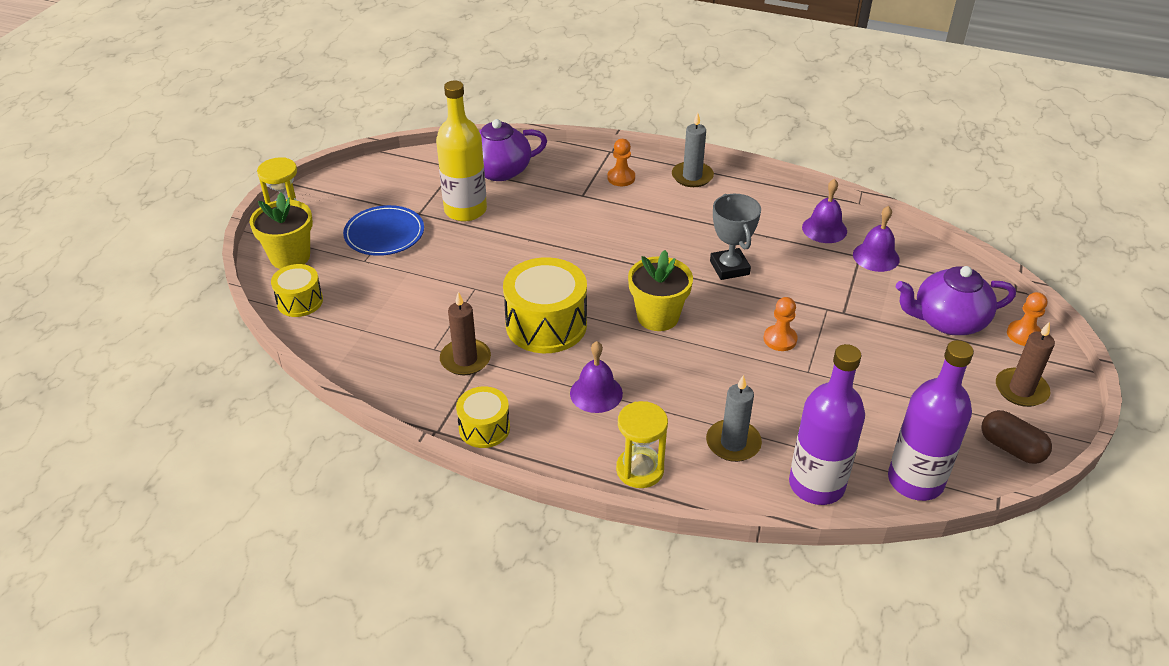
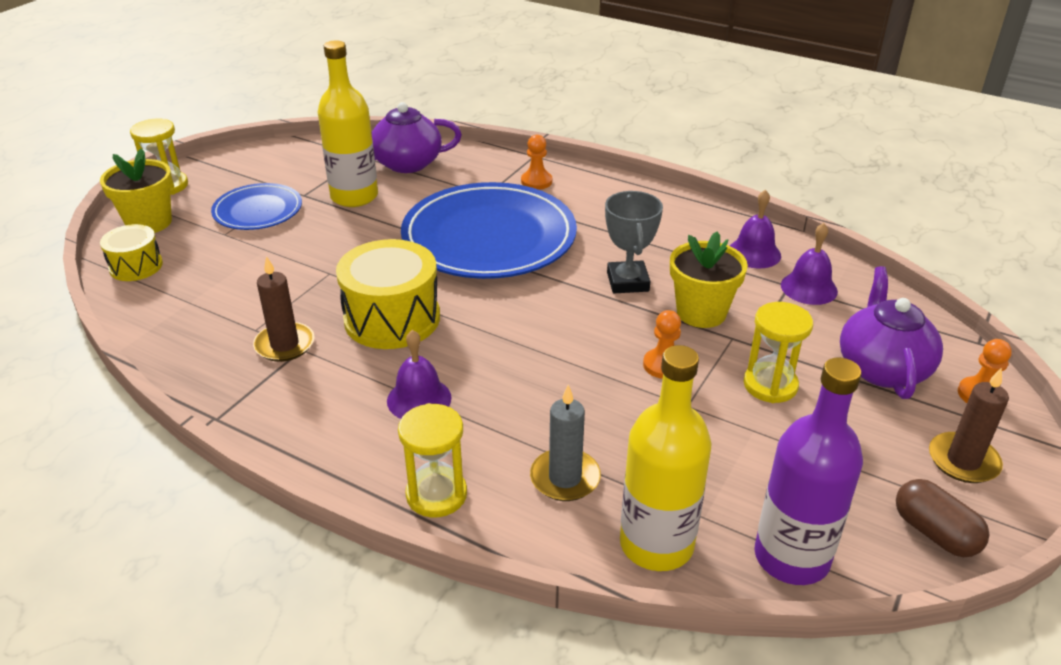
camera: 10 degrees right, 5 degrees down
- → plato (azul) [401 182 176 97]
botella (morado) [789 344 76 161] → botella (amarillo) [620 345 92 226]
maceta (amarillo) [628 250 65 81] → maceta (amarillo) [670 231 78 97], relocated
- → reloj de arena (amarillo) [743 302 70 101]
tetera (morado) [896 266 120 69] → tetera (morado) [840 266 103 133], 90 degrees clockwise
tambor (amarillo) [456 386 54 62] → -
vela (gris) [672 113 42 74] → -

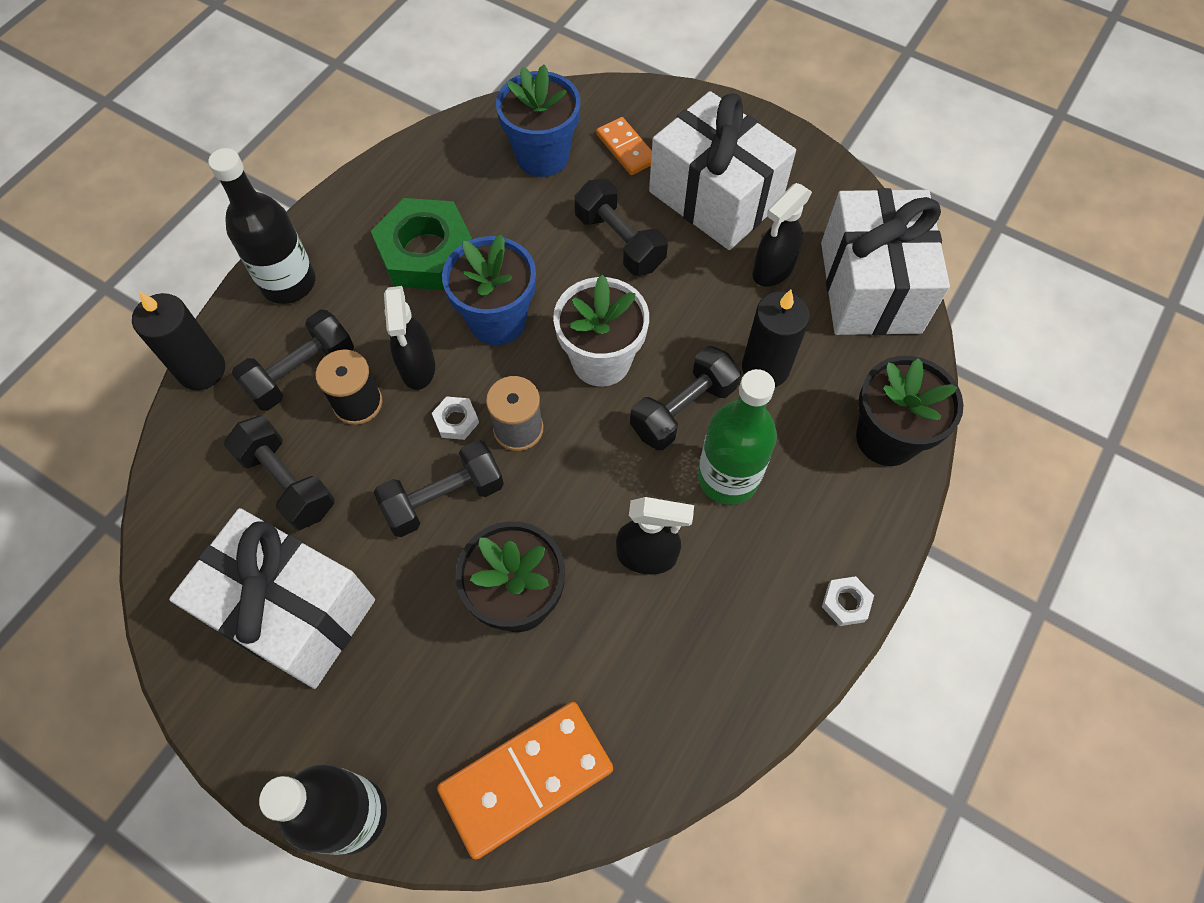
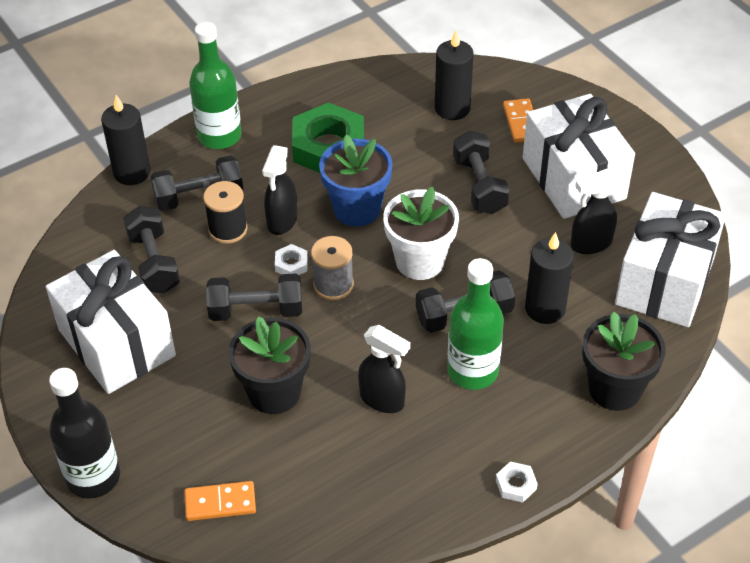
camera: 25 degrees right, 15 degrees down
ficha de dominó (naranja) [437 702 176 158] → ficha de dominó (naranja) [184 481 72 40], x0.56
botella (negro) [208 148 107 156] → botella (verde) [189 22 53 127]
maceta (azul) [496 65 84 112] → vela (negro) [435 30 39 90]

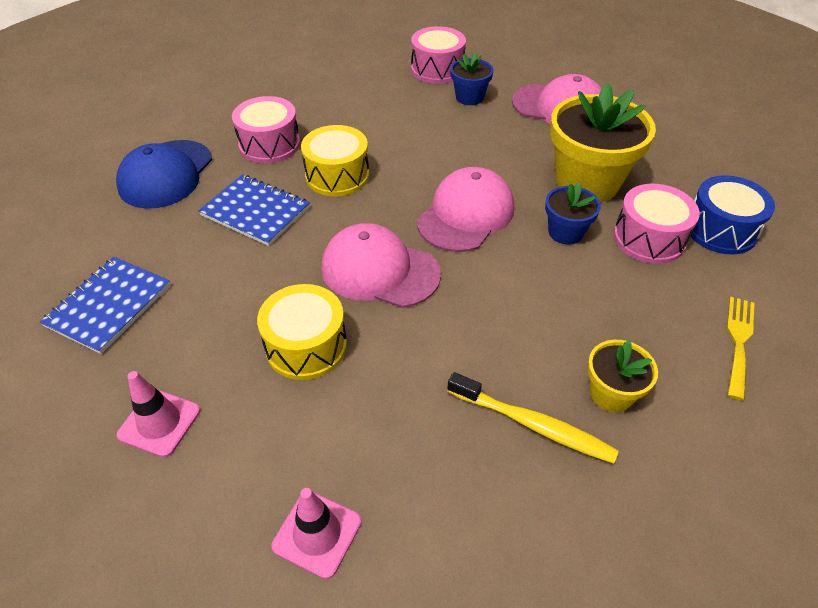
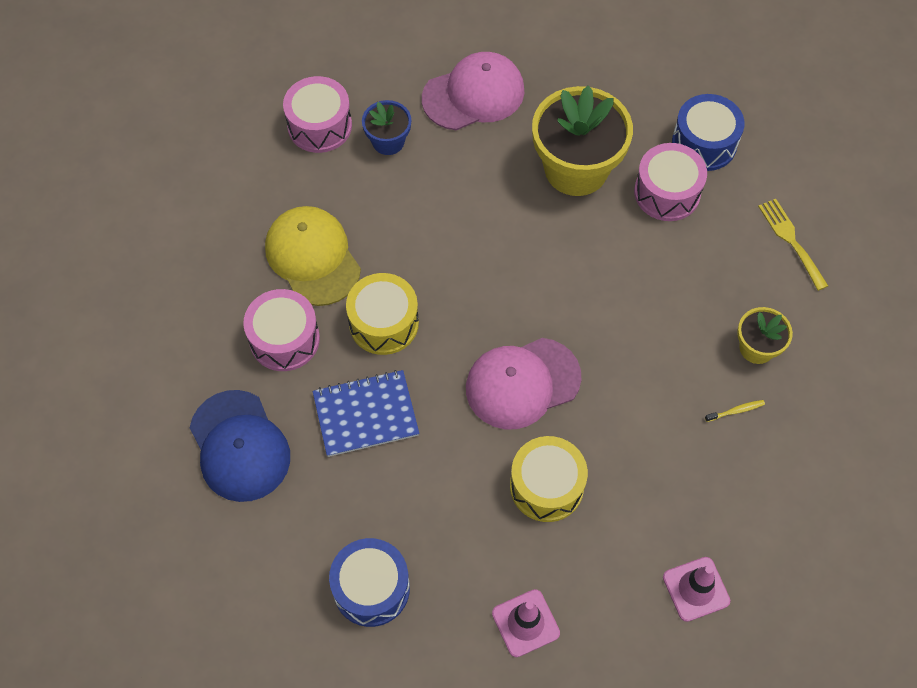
camera: 45 degrees left, 15 degrees up
- → gorra (amarillo) [265 206 96 100]
cuaderno (azul) [40 257 131 97] → tambor (azul) [329 538 81 89]
cepillo de dientes (amarillo) [447 372 172 92] → cepillo de dientes (amarillo) [705 400 60 22], x0.44
gorra (rosa) [417 167 97 85] → -
maceta (azul) [545 182 56 63] → -

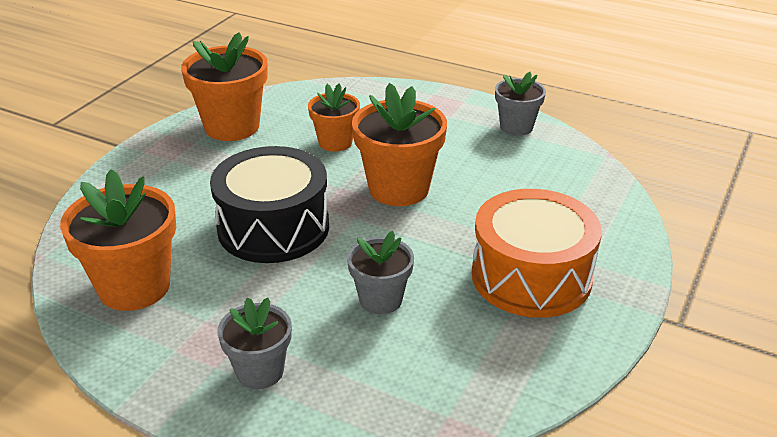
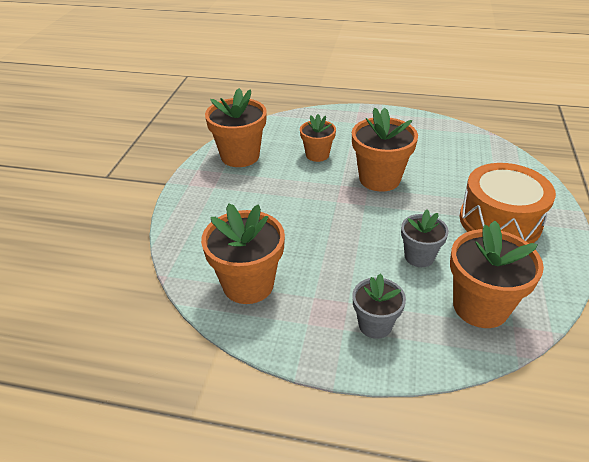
camera: 15 degrees left, 5 degrees up
- → maceta (naranja) [450 220 94 108]
tambor (negro) [210 146 119 117] → -
maceta (gris) [495 72 51 64] → -

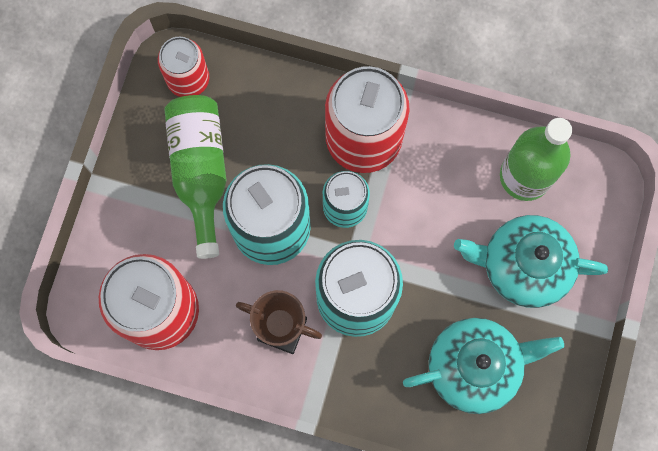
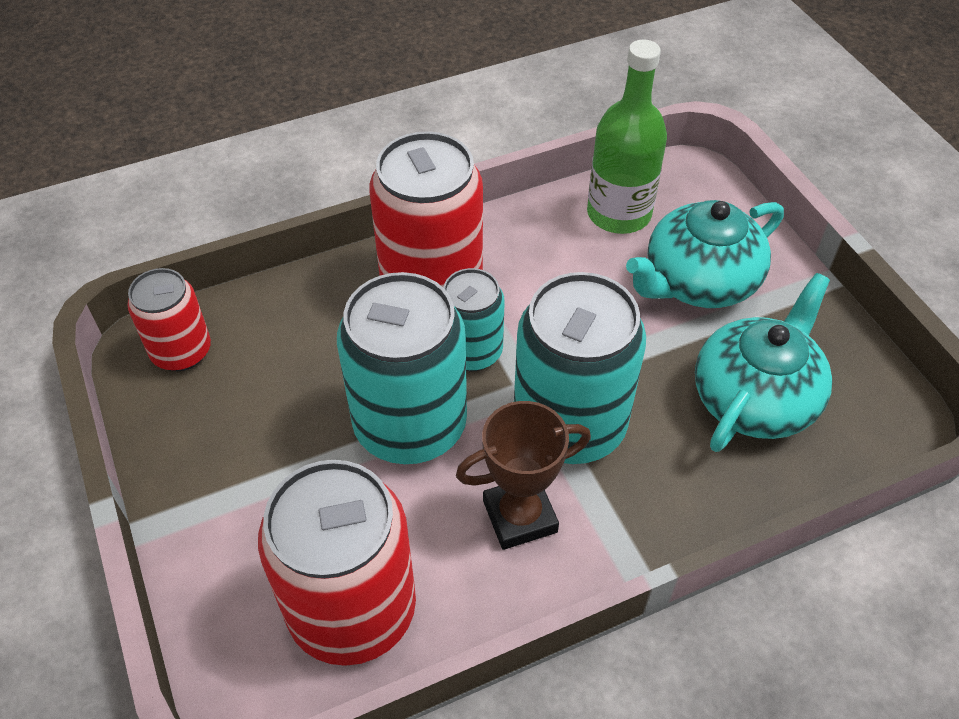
camera: 40 degrees left, 25 degrees down
botella (verde) [164 95 62 164] → -

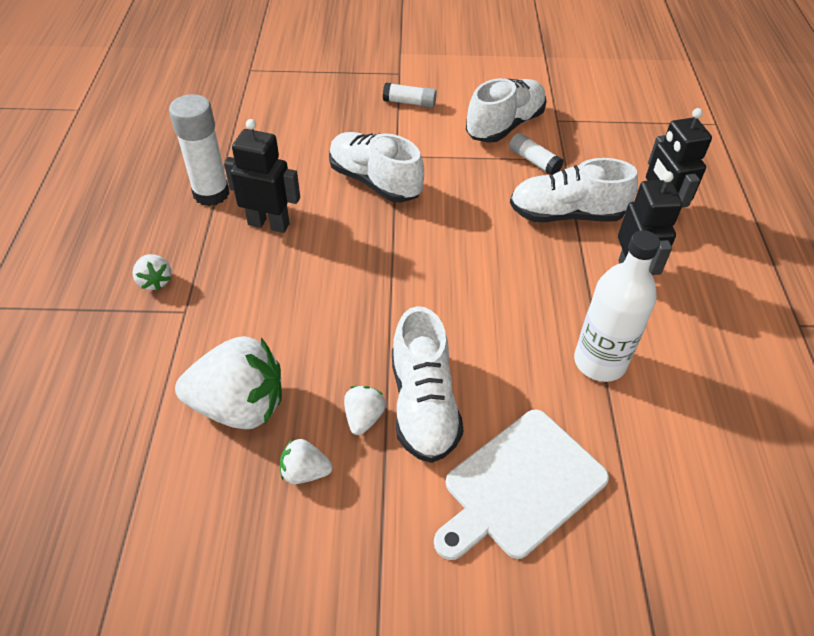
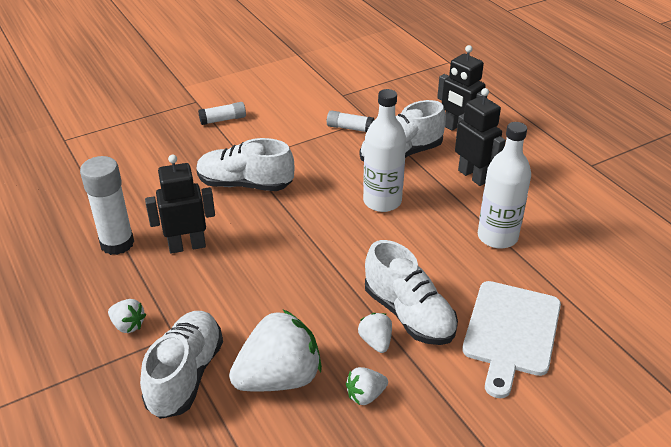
camera: 30 degrees left, 10 degrees down
zapato (blanco) [466 78 81 65] → zapato (blanco) [140 311 83 108], relocated
- → botella (blanco) [363 89 43 123]

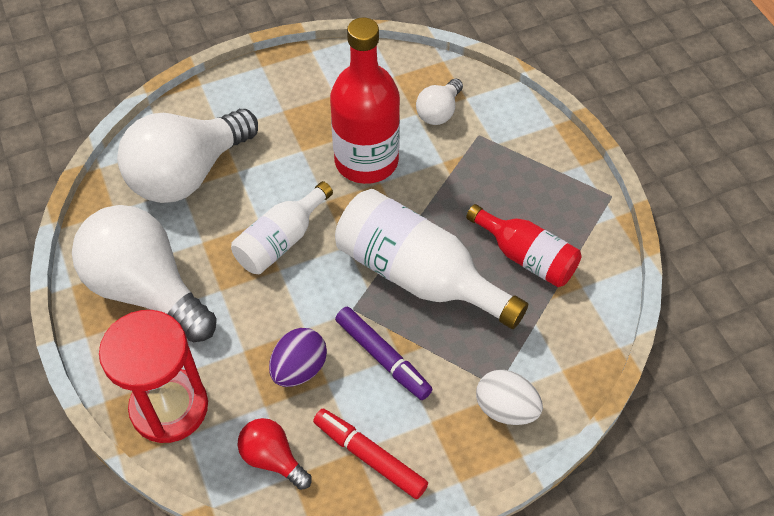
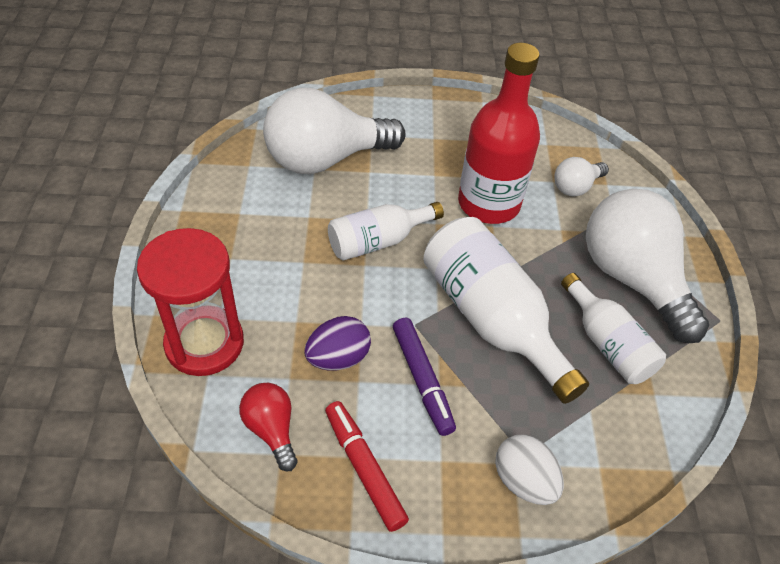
camera: 20 degrees right, 5 degrees down
botella (rojo) [466 204 116 83] → botella (blanco) [561 273 105 111]
bombilla (blanco) [72 205 145 137] → bombilla (blanco) [586 189 123 154], relocated

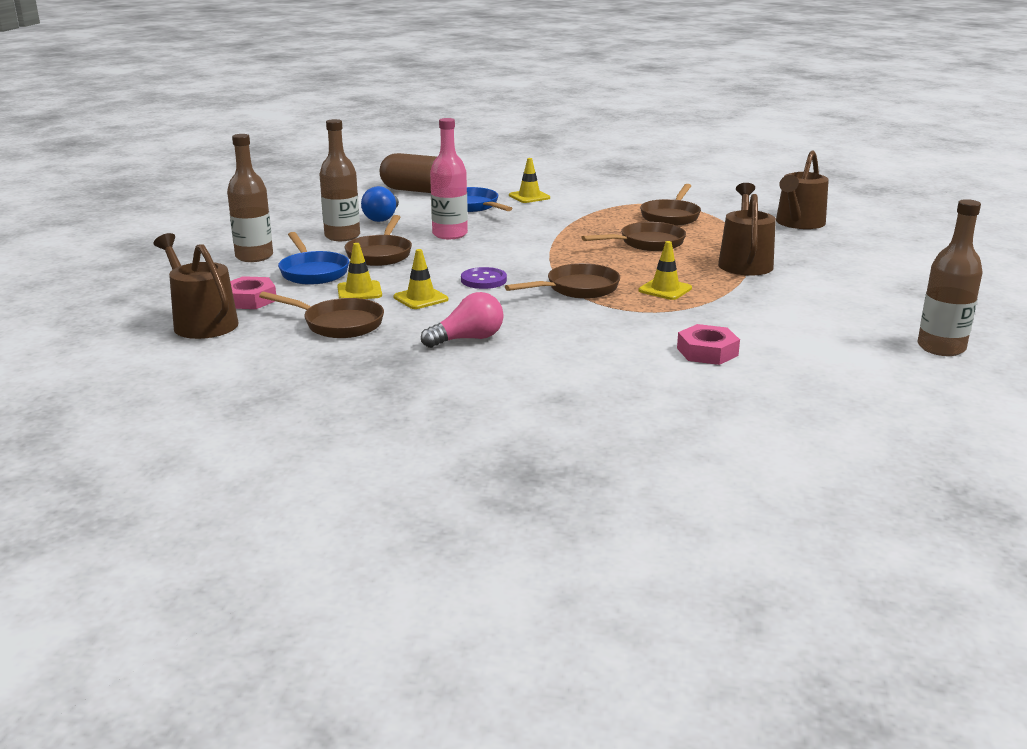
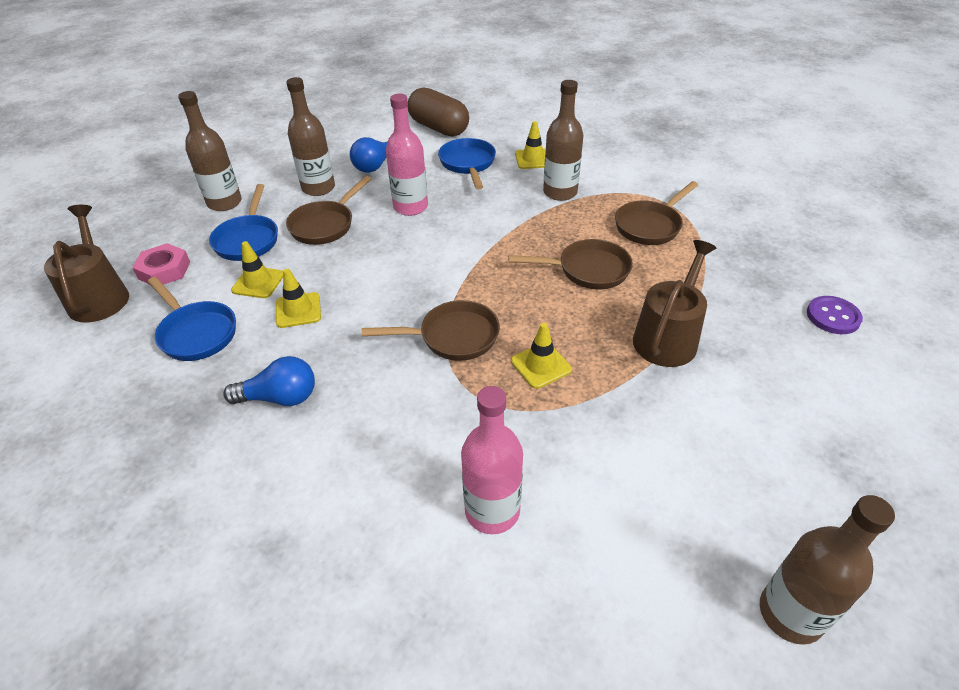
camera: 25 degrees right, 20 degrees up
sartén (marrón) [259 292 125 46] → sartén (azul) [148 277 88 84]
bombilla (rosa) [421 292 82 56] → bombilla (azul) [223 356 92 50]
tuerca (rosa) [677 324 63 41] → botella (rosa) [461 386 62 148]
- → botella (marrón) [543 80 41 121]
botón (morado) [461 267 46 22] → botón (morado) [807 296 56 38], relocated
regadera (marrón) [776 150 53 79] → -

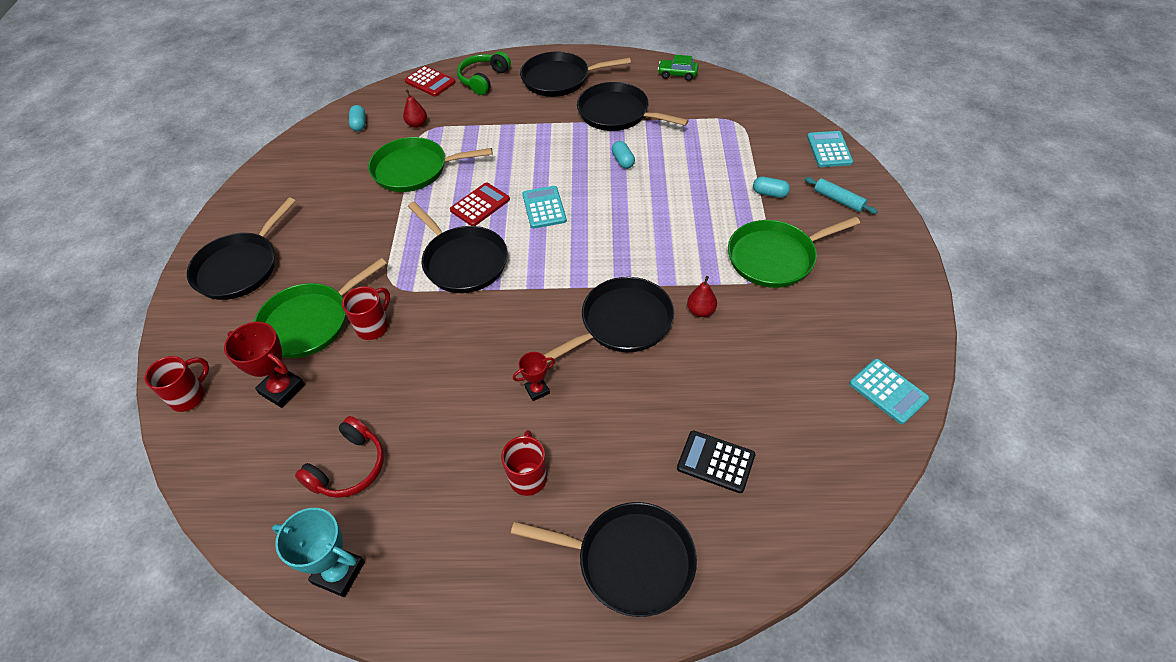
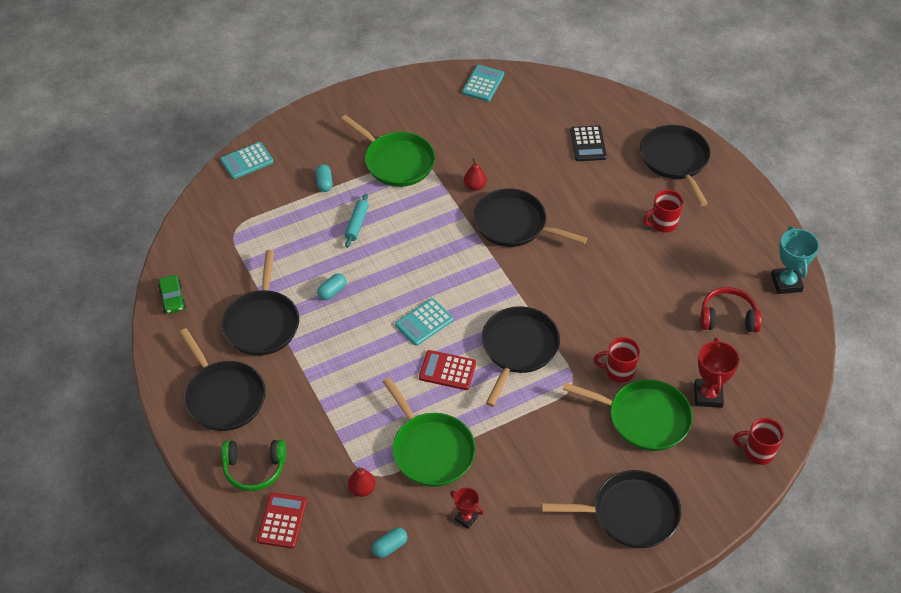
camera: 120 degrees left, 0 degrees up
rodillo (turquesa) [805 177 73 37] → rodillo (turquesa) [345 193 24 55], relocated
trofeo (rojo) [513 352 42 49] → trofeo (rojo) [450 487 33 42], relocated

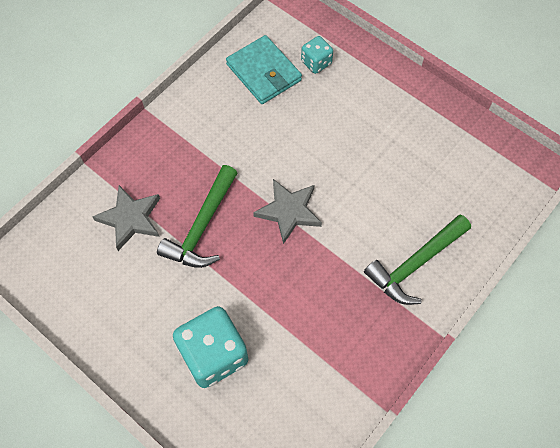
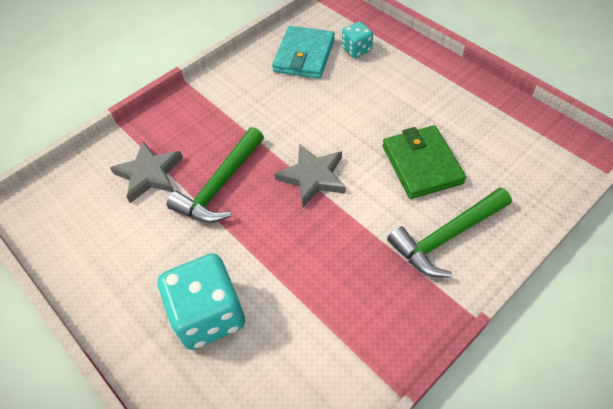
camera: 10 degrees right, 10 degrees down
cartera (turquesa) [226 35 76 69] → cartera (turquesa) [272 26 63 53], 45 degrees clockwise
- → cartera (verde) [382 125 84 74]

